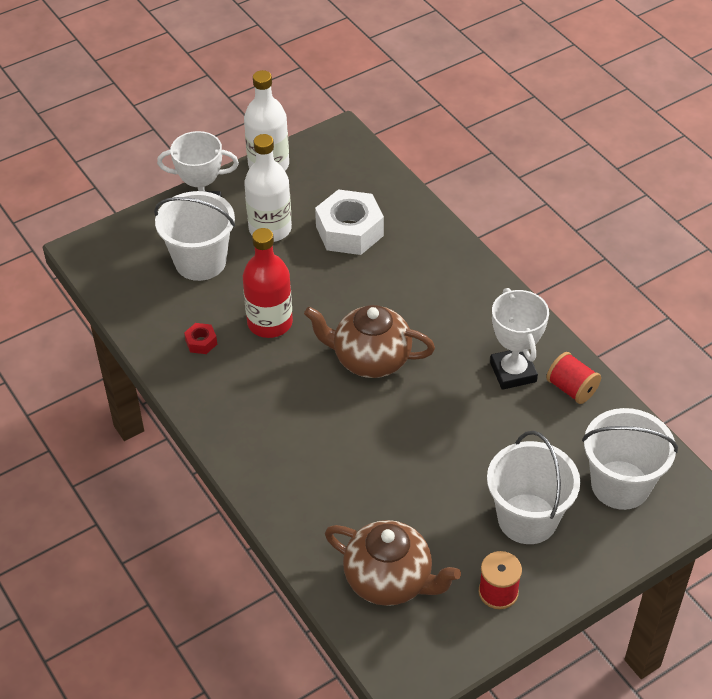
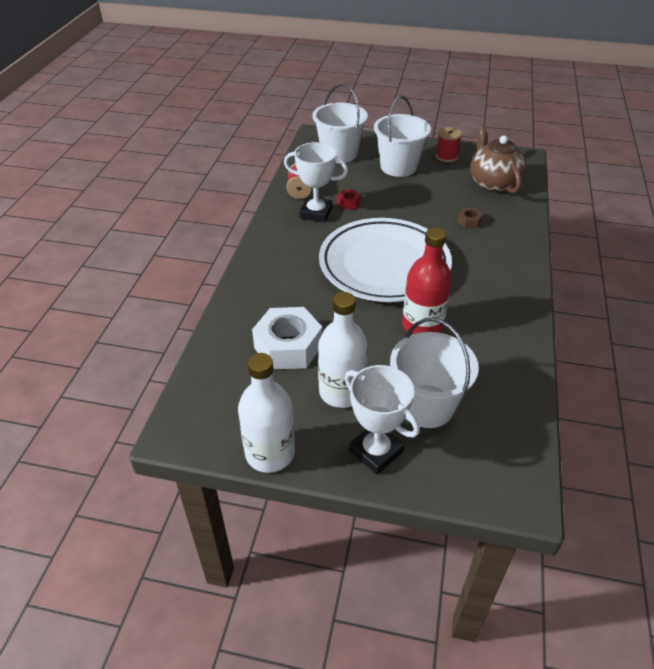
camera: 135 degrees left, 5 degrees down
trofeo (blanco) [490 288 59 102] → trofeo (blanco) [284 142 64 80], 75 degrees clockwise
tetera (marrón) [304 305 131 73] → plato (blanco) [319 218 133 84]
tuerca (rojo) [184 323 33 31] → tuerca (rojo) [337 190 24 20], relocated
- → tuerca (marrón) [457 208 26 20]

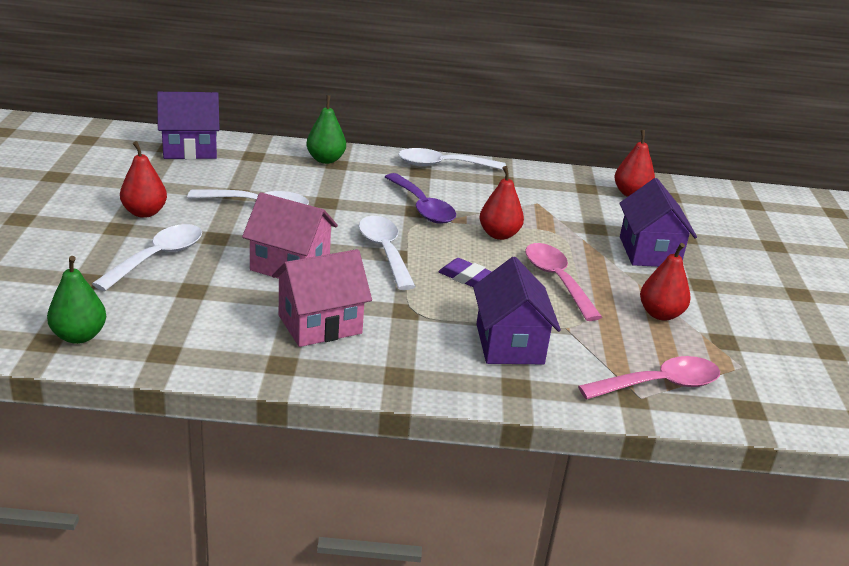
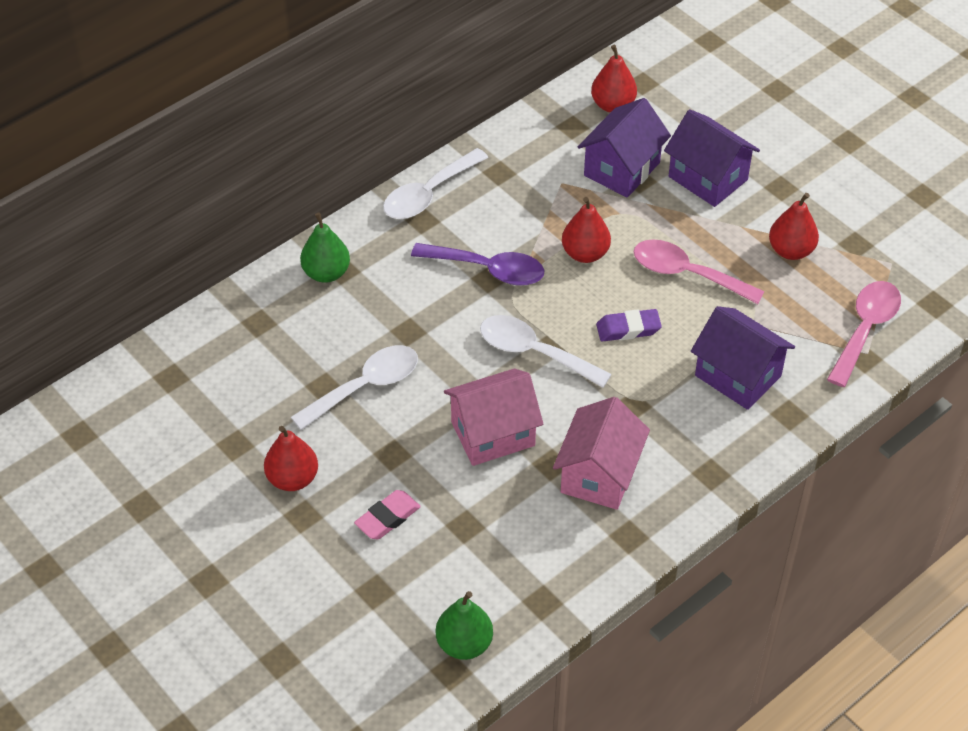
camera: 40 degrees left, 20 degrees up
cuchara (blanco) [92 224 110 67] → goma de borrar (rosa) [354 490 67 50]
casa (morado) [157 92 63 67] → casa (morado) [578 98 93 100], relocated

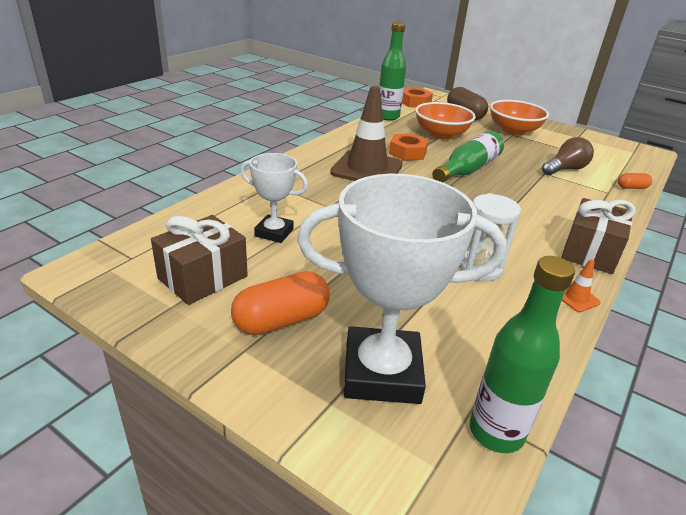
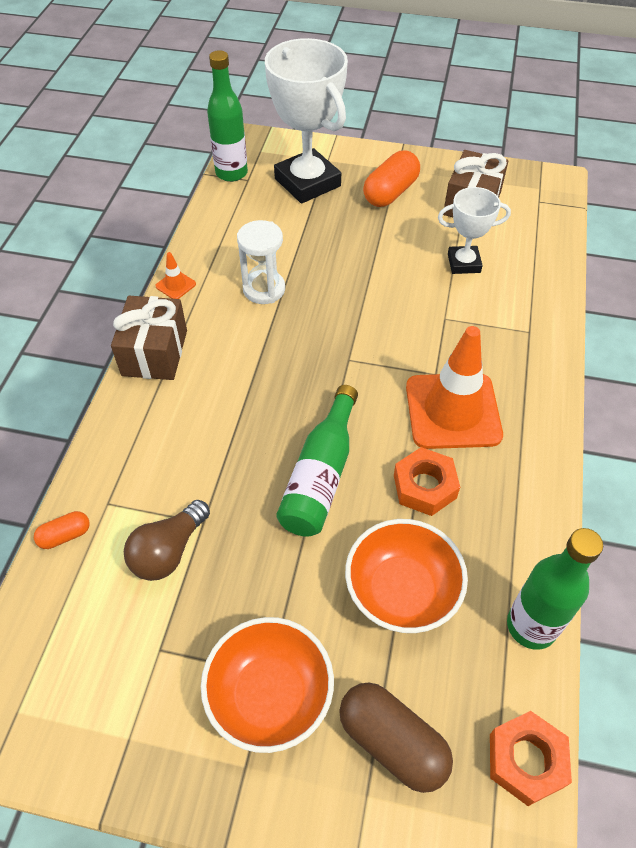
camera: 160 degrees right, 20 degrees up
trofeo (blanco) [297 174 210 230] → trofeo (blanco) [265 38 83 166], 75 degrees clockwise
cono de tráfico (marrón) [330 86 73 95] → cono de tráfico (naranja) [406 326 97 123]

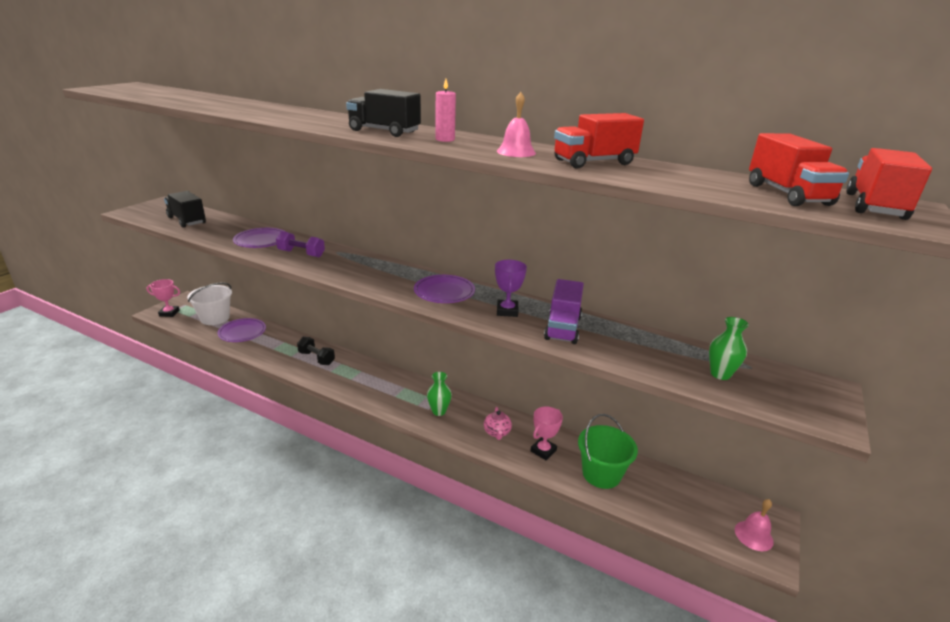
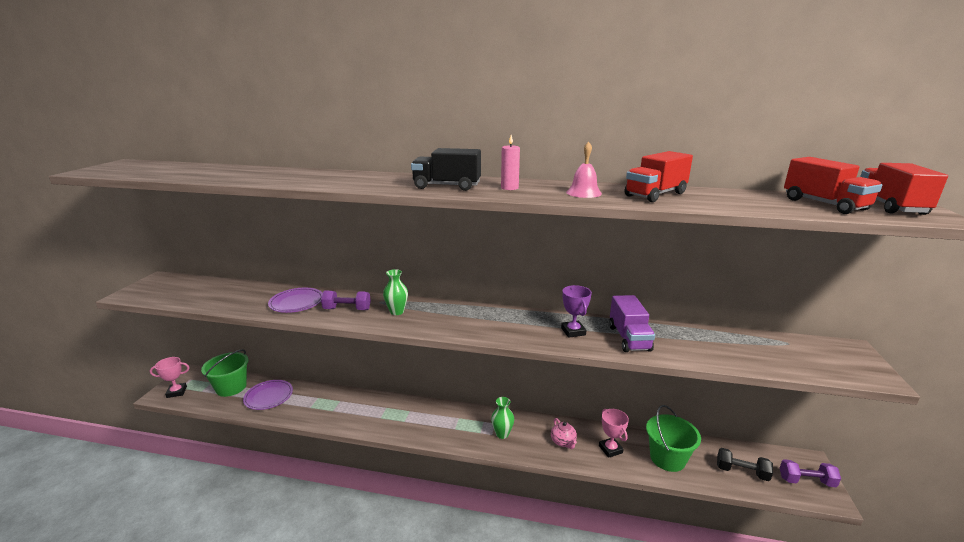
camera: 15 degrees left, 5 degrees down
balde (blanco) [187 282 45 43] → balde (verde) [201 349 48 48]
florero (verde) [709 317 40 63] → florero (verde) [383 269 25 46], relocated
trofeo (rosa) [531 407 32 53] → trofeo (rosa) [599 409 30 49], 45 degrees counterclockwise
mancuerna (negro) [297 337 38 28] → mancuerna (negro) [717 448 56 33], relocated
campana (rosa) [735 499 39 52] → mancuerna (morado) [780 459 61 28]
camión (negro) [164 191 42 37] → -
plato (morado) [414 275 61 28] → -

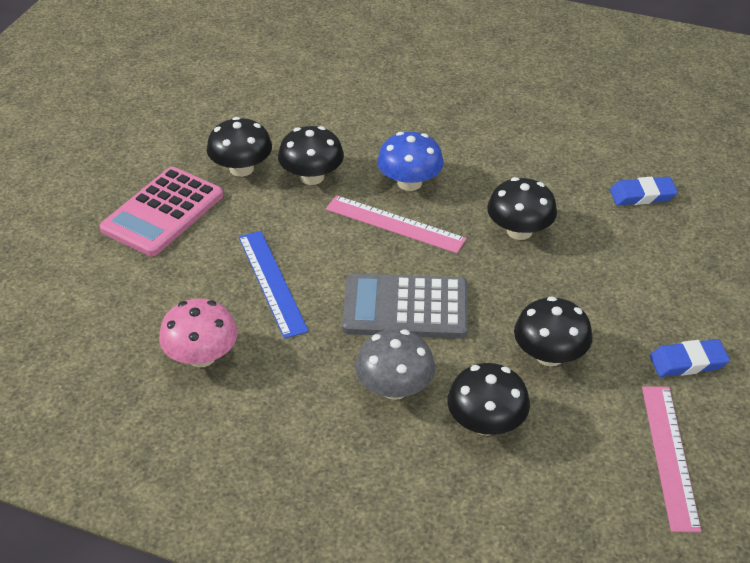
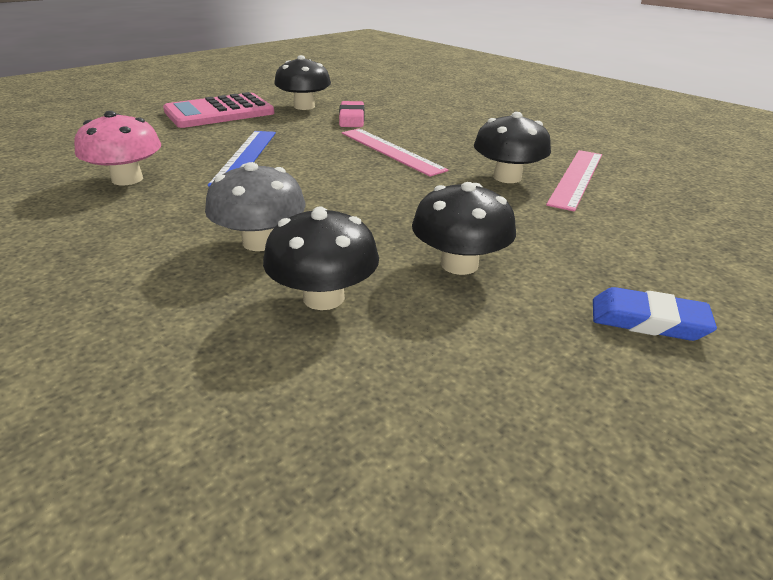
camera: 25 degrees right, 10 degrees down
seta (negro) [278 126 66 59] → goma de borrar (rosa) [339 101 25 26]
regla (rosa) [642 386 60 146] → regla (rosa) [546 150 56 62], relocated
calculadora (gris) [342 274 126 65] → -
seta (azul) [377 132 67 59] → -
goma de borrar (azul) [610 177 68 28] → -

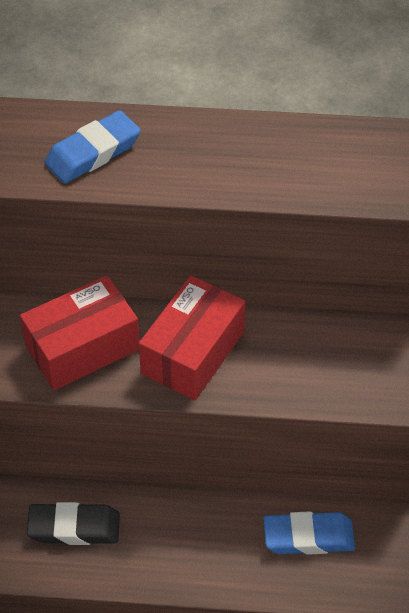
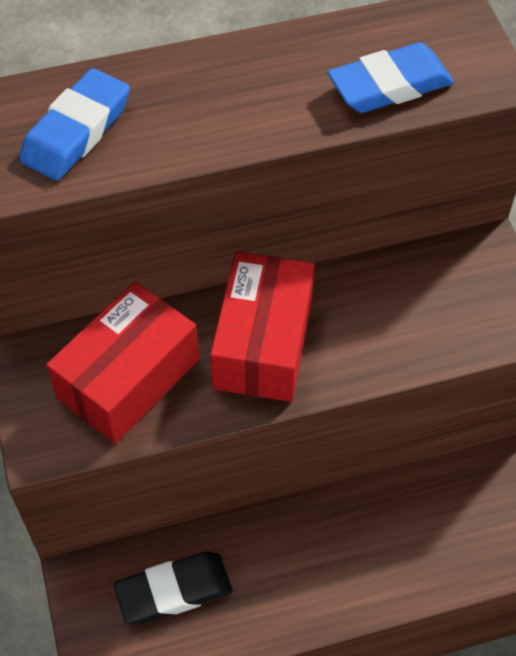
camera: 20 degrees left, 5 degrees up
goma de borrar (azul) [263 511 92 44] → goma de borrar (azul) [327 42 127 71], relocated

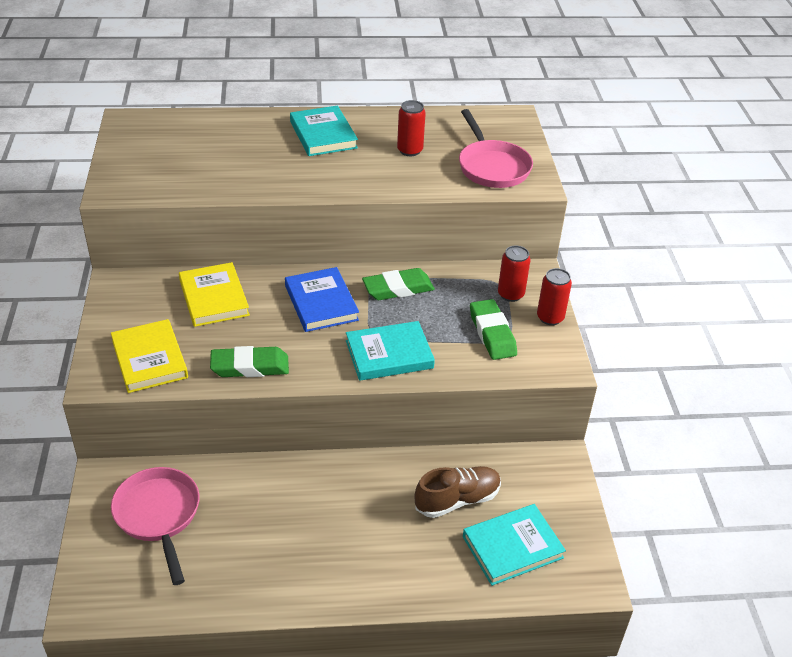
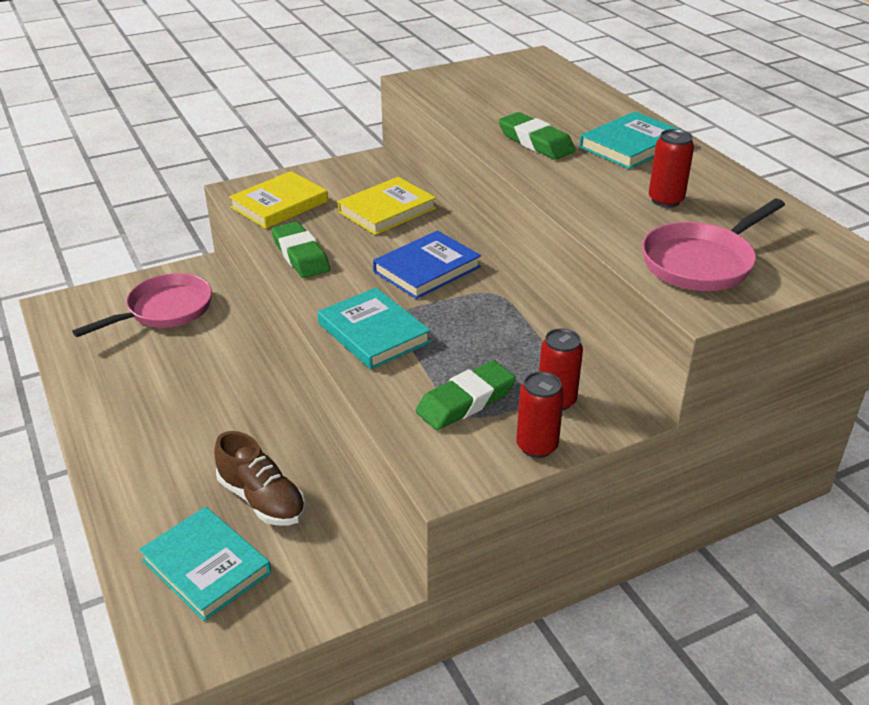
camera: 70 degrees right, 5 degrees down
goma de borrar (verde) [362 268 73 32] → goma de borrar (verde) [498 112 77 48], relocated

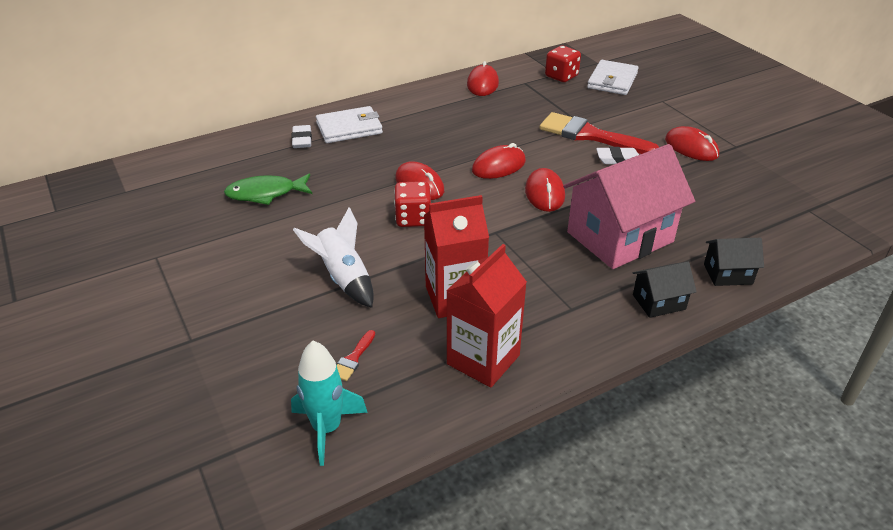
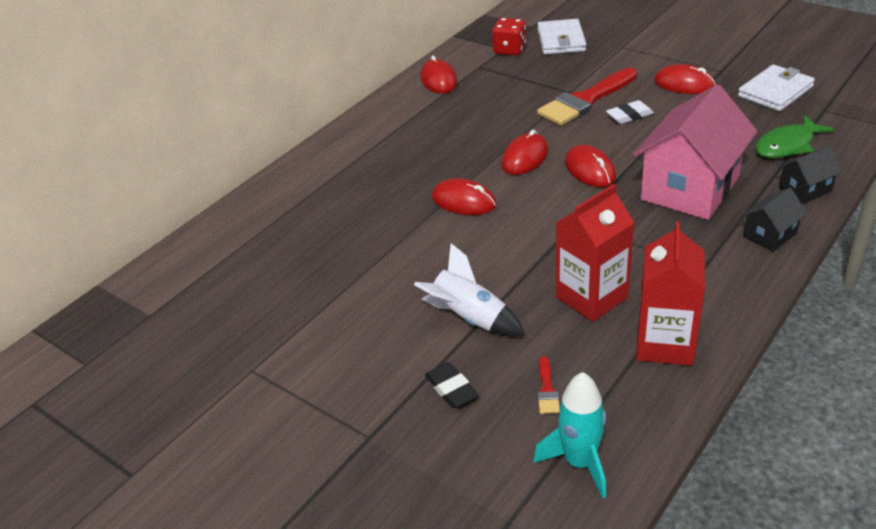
camera: 20 degrees left, 0 degrees up
- → goma de borrar (negro) [425 362 53 46]
pincel (rojo) [539 112 120 42] → pincel (rojo) [537 68 100 58], 45 degrees counterclockwise
cartera (blanco) [316 106 67 37] → cartera (blanco) [738 64 77 47], relocated
pez (verde) [224 174 88 31] → pez (verde) [755 115 79 43], relocated
goma de borrar (blanco) [291 125 21 23] → -
dado (rojo) [394 181 37 46] → -

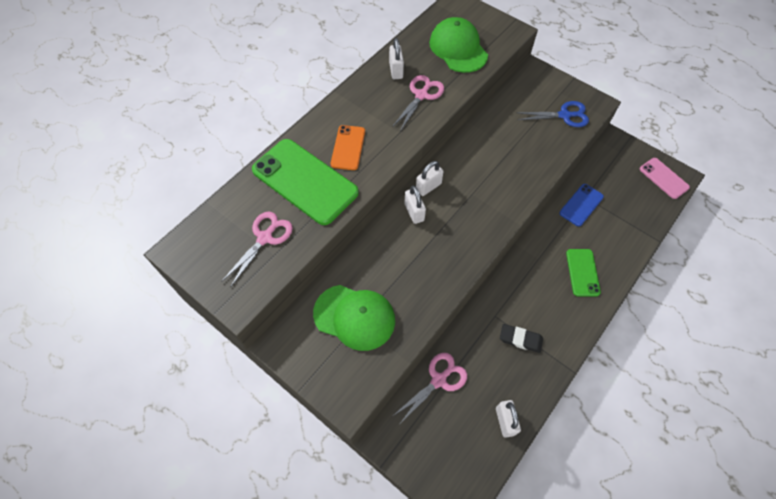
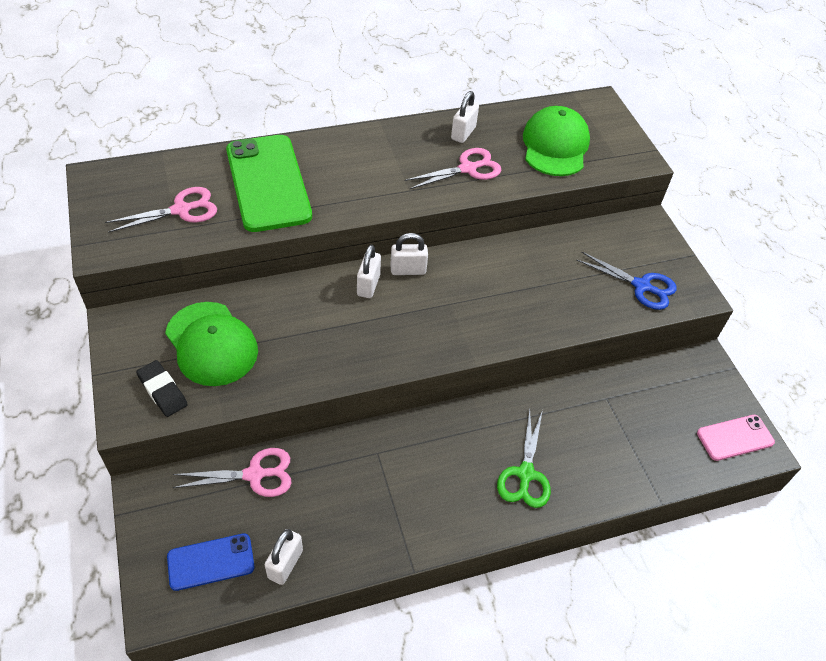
camera: 30 degrees right, 10 degrees down
goma de borrar (negro) [500 324 43 29] → goma de borrar (negro) [136 360 52 57], relocated
móvil (azul) [559 184 45 42] → móvil (azul) [167 533 88 58], relocated
móvil (verde) [566 249 35 48] → tijeras (verde) [497 409 54 99]
móvil (rosa) [640 158 50 41] → móvil (rosa) [697 415 78 46], 75 degrees clockwise
móvil (naranja) [331 125 34 45] → -

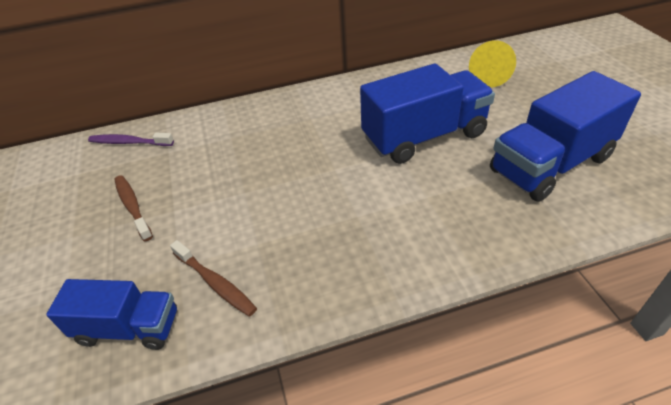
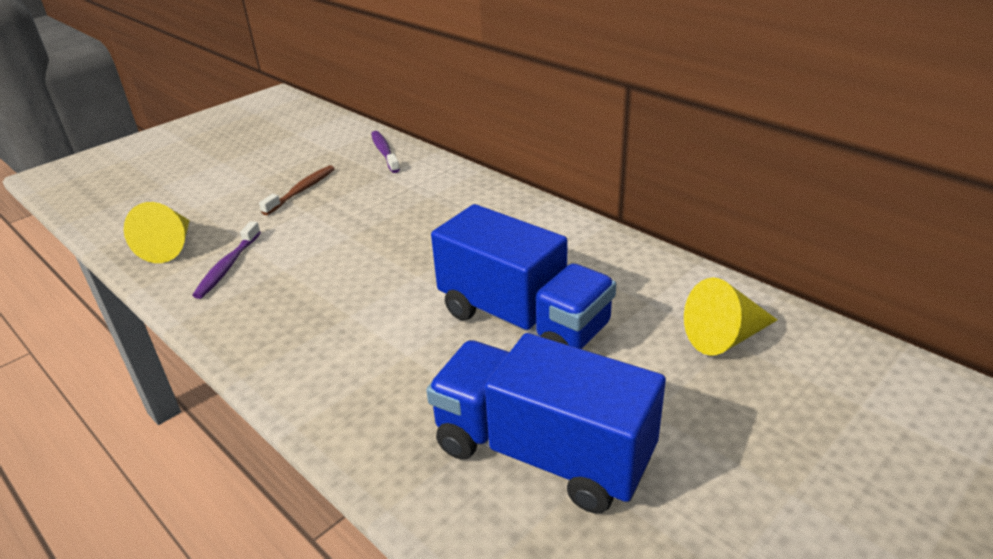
camera: 60 degrees right, 10 degrees down
camión (azul) [46 279 131 71] → cono (amarillo) [124 202 66 61]
cepillo de dientes (marrón) [170 240 87 77] → cepillo de dientes (morado) [192 221 69 78]

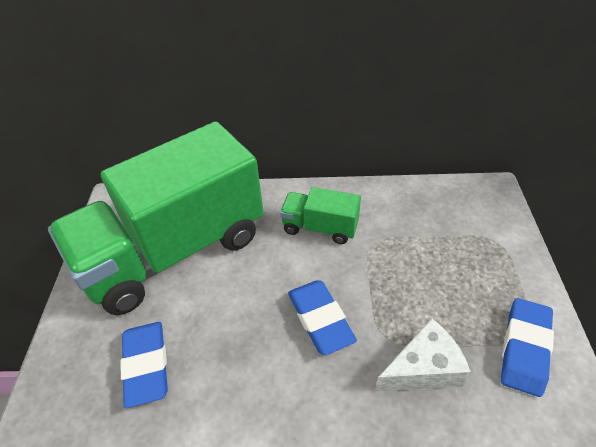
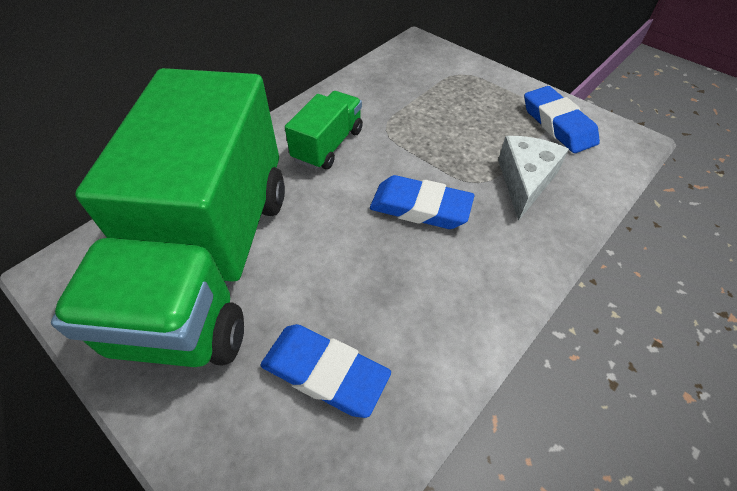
camera: 50 degrees left, 5 degrees up
camión (verde) [280 187 81 57] → camión (verde) [285 91 78 79], 150 degrees clockwise

